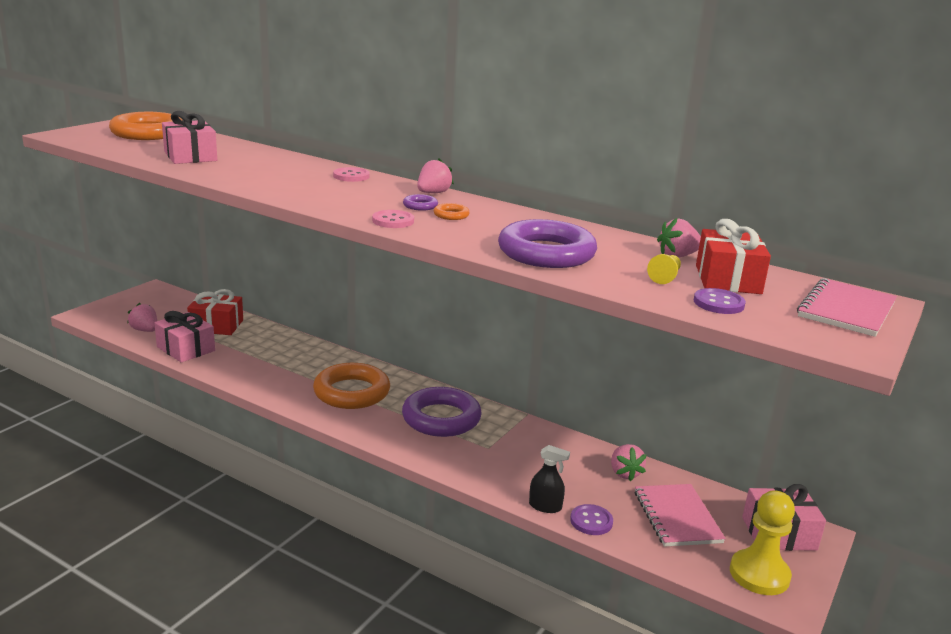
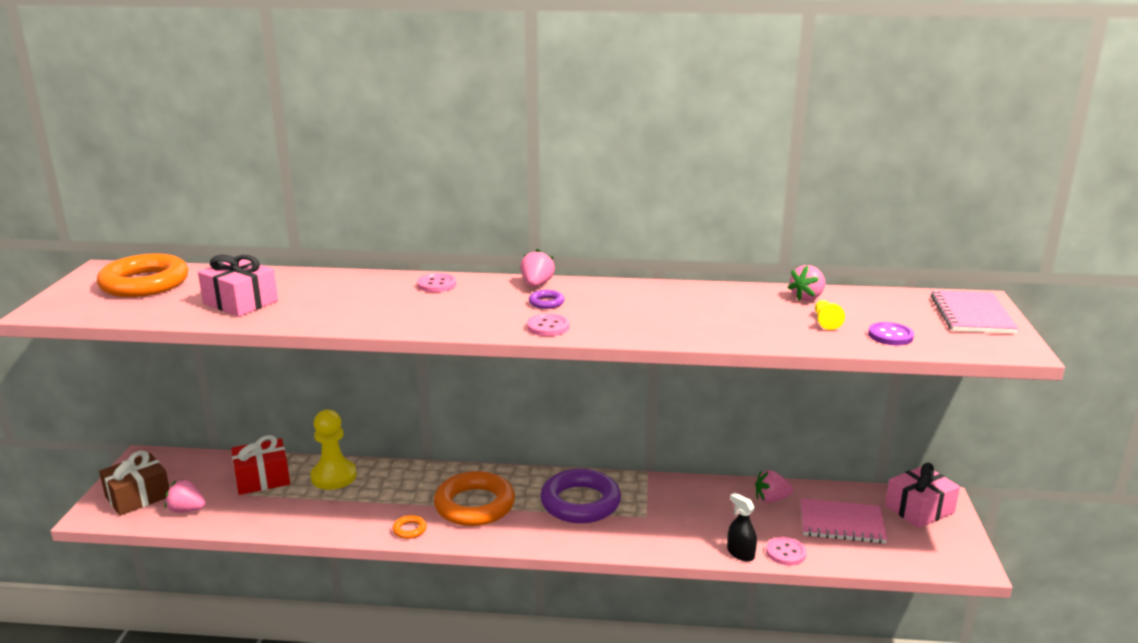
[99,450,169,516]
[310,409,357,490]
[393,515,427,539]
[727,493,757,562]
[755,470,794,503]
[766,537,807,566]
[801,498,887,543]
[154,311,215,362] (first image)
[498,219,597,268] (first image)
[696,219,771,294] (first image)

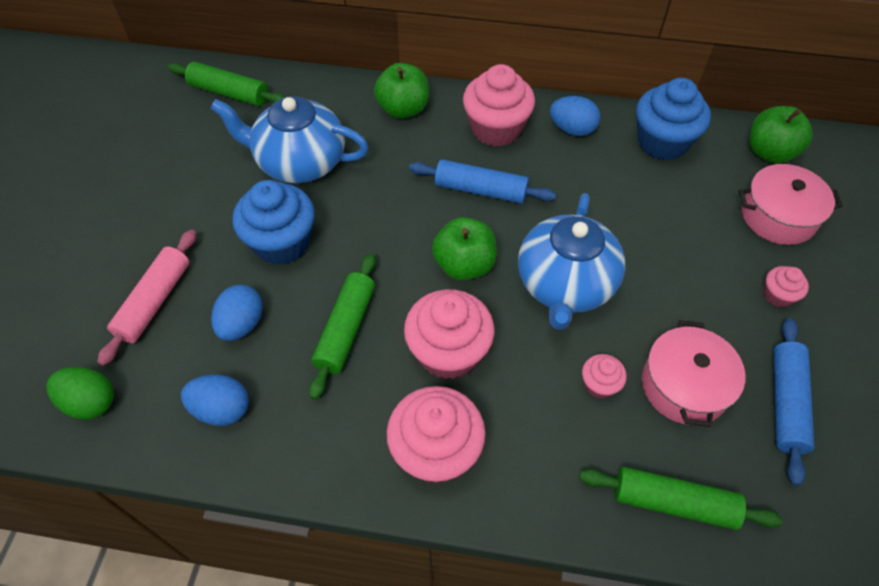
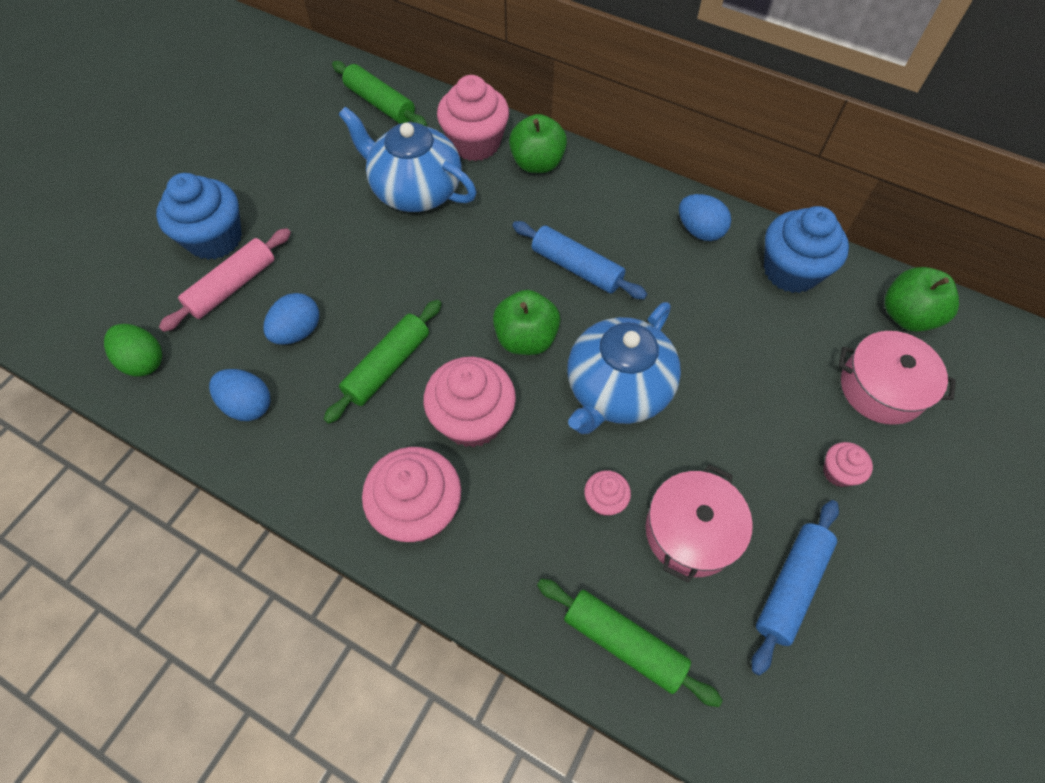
[156,173,242,260]
[437,75,509,161]

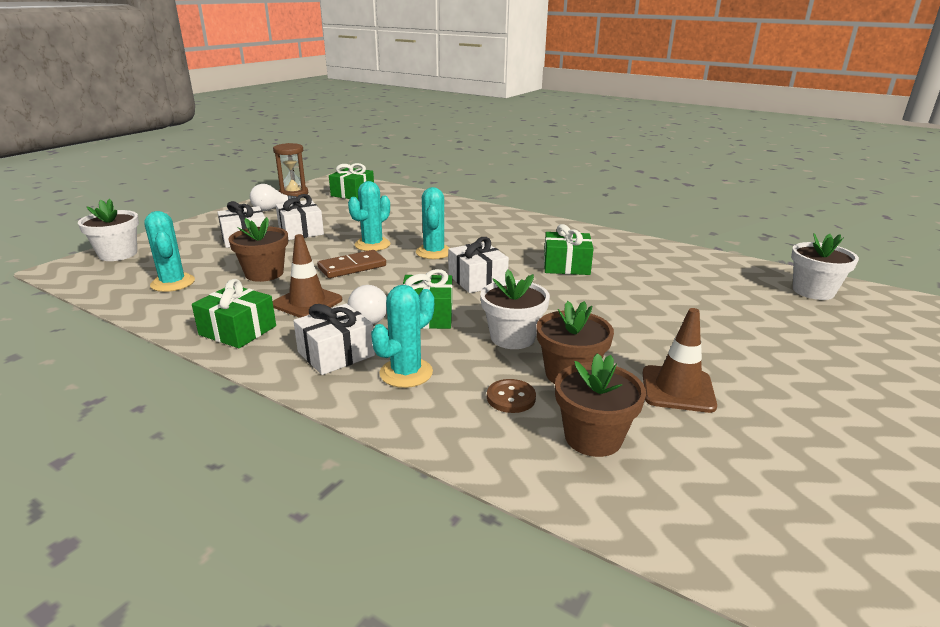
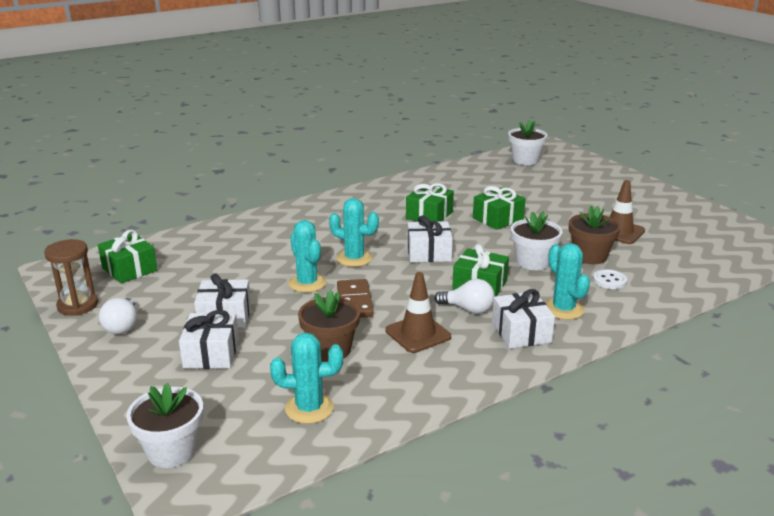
[473,186,526,230]
[593,269,627,289]
[555,353,646,457] (first image)

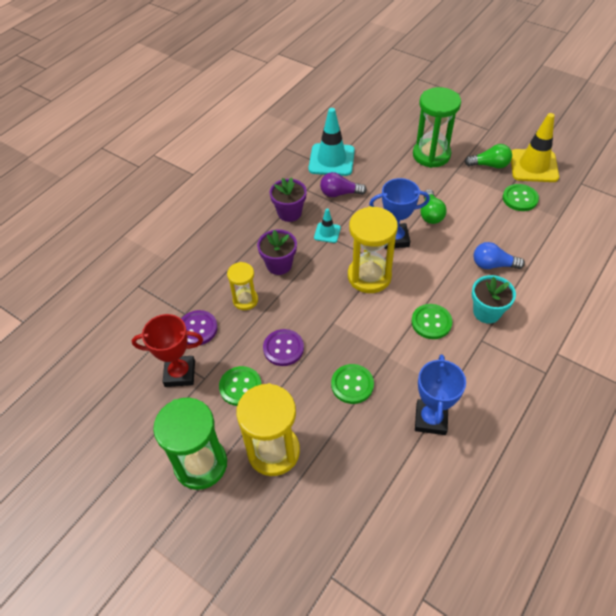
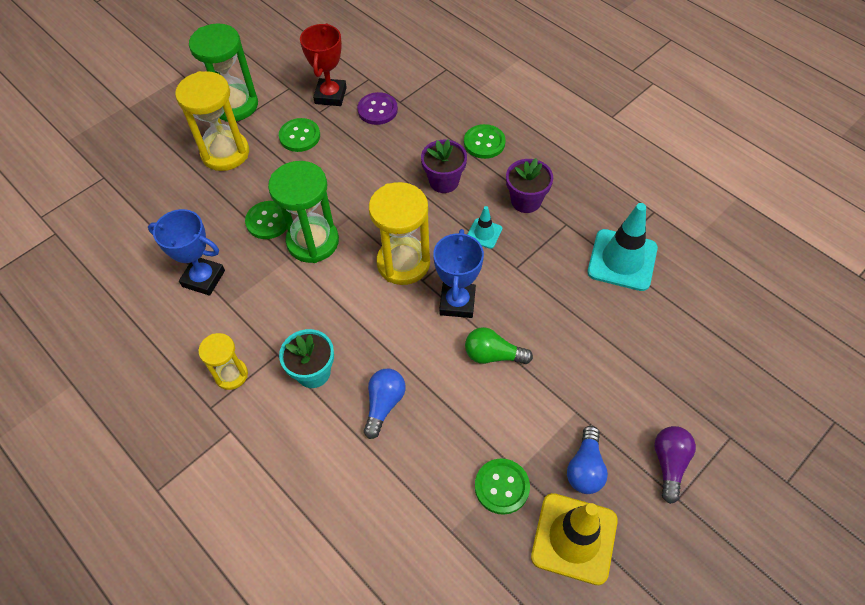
[198,333,248,390]
[268,161,339,263]
[464,124,506,159]
[567,426,608,494]
[654,426,696,504]
[263,329,304,366] (first image)

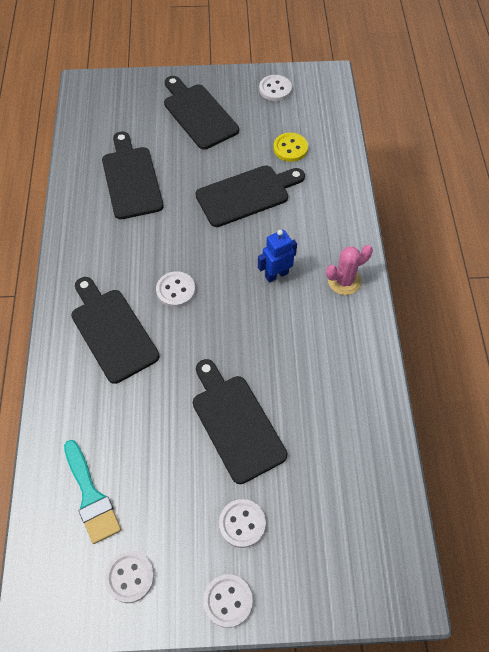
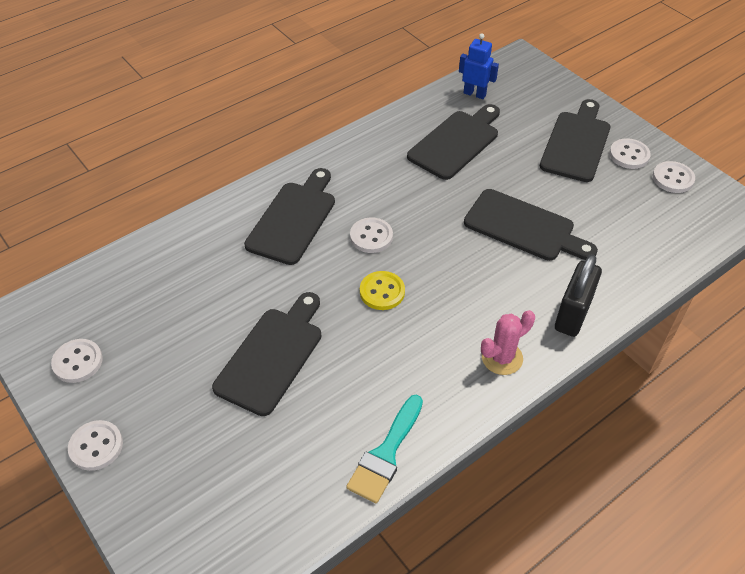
[346,395,423,503]
[360,271,405,310]
[459,33,499,99]
[481,310,535,375]
[555,254,602,337]
[609,138,651,169]

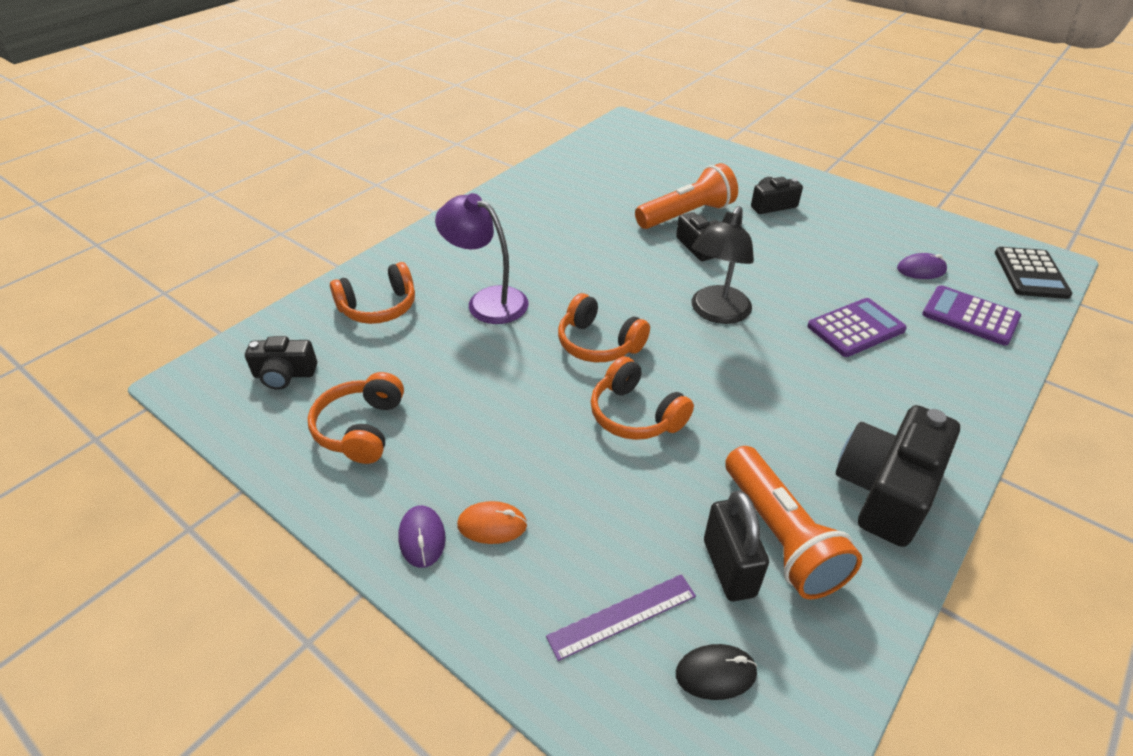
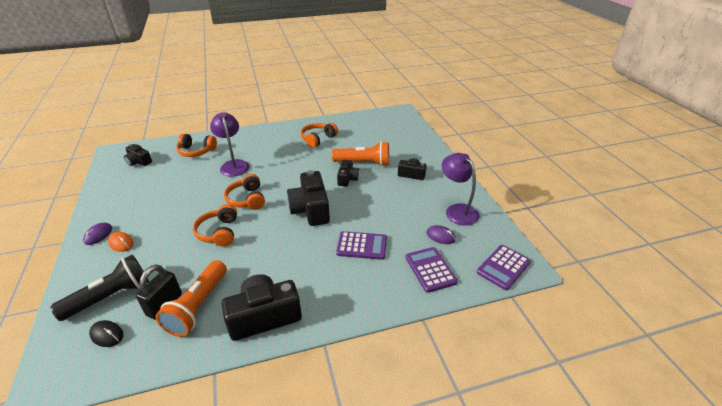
[50,255,149,321]
[287,170,330,226]
[301,123,338,148]
[442,153,480,226]
[477,245,531,290]

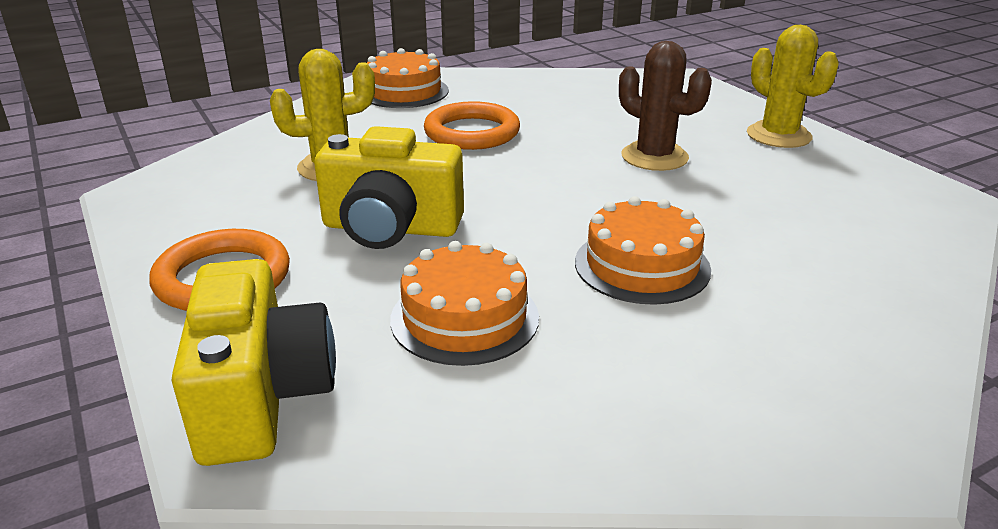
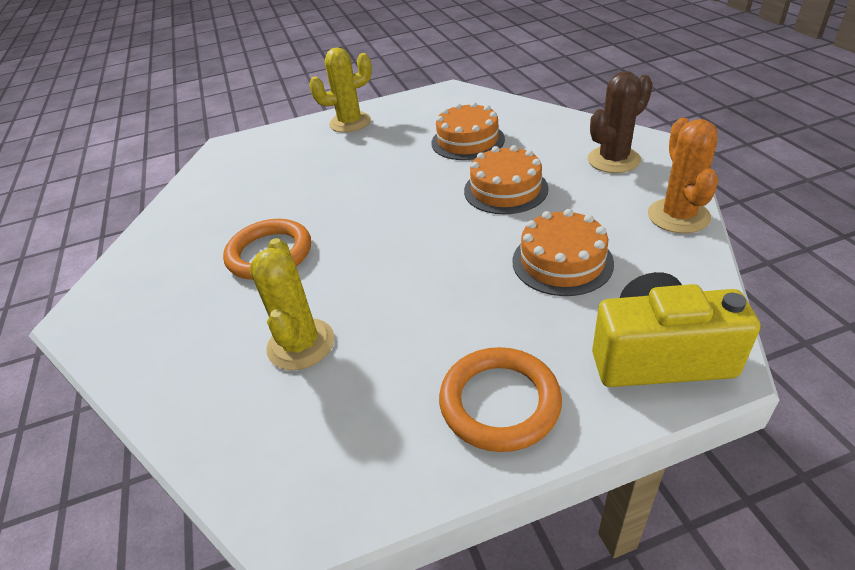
[431,102,505,160]
[588,71,653,173]
[648,118,718,233]
[314,126,464,249] (first image)

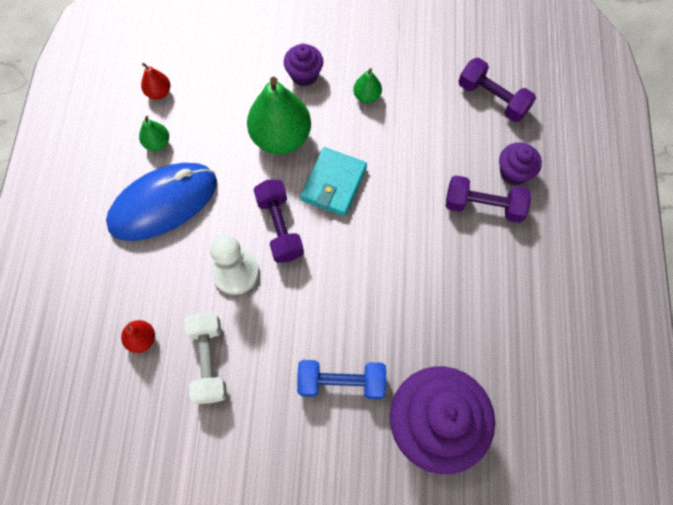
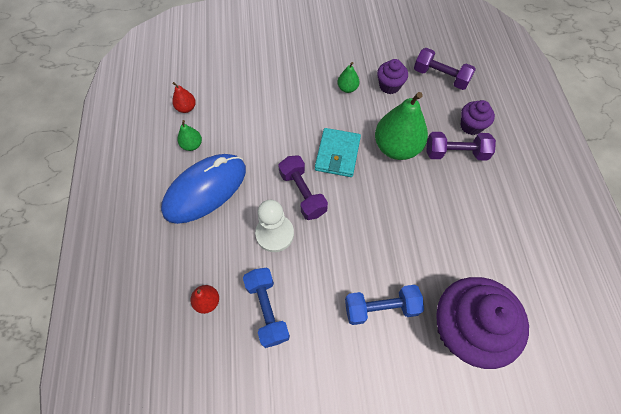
[243,268,290,348]
[375,92,428,160]
[377,59,408,94]

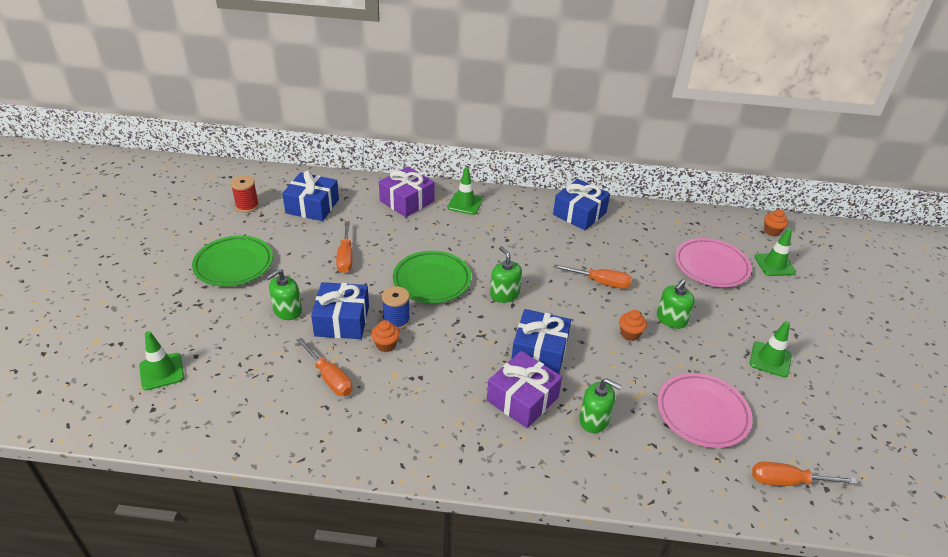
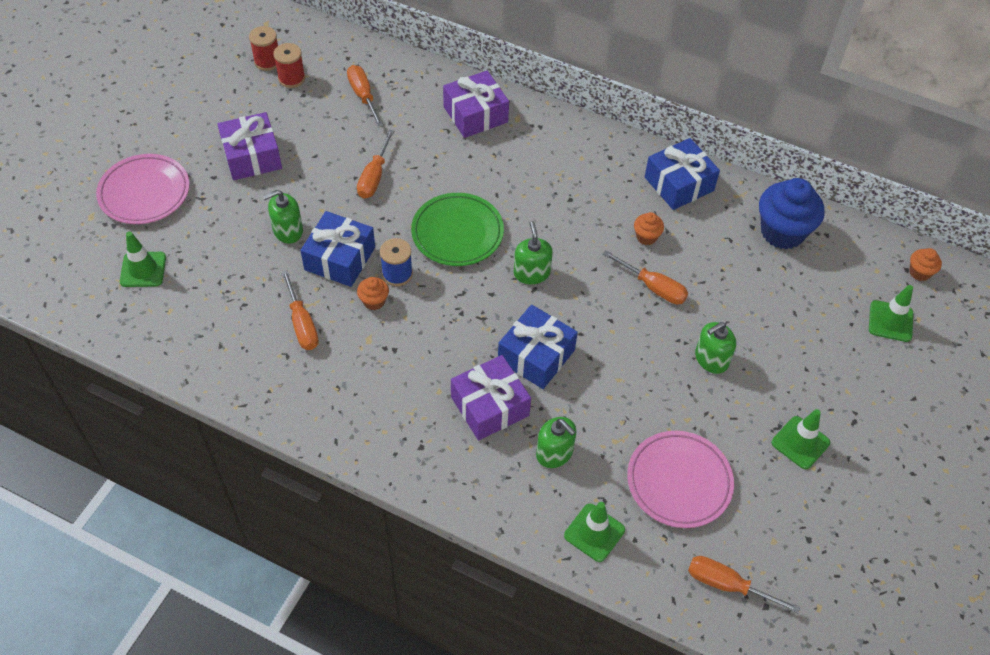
[96,154,190,224]
[217,112,282,180]
[249,26,278,71]
[347,65,383,127]
[564,502,625,562]
[634,212,664,245]
[759,178,825,249]

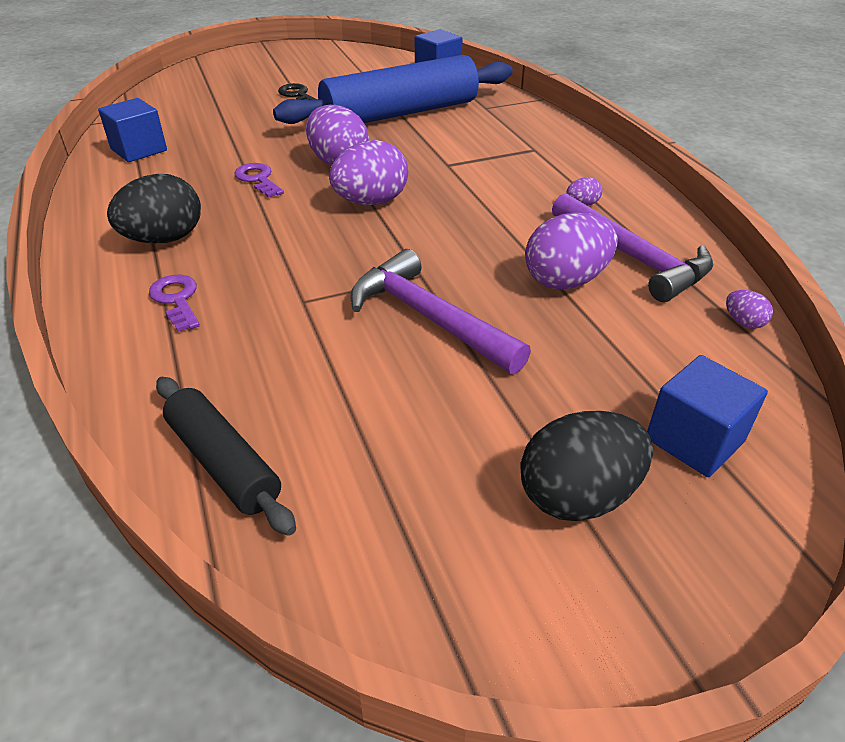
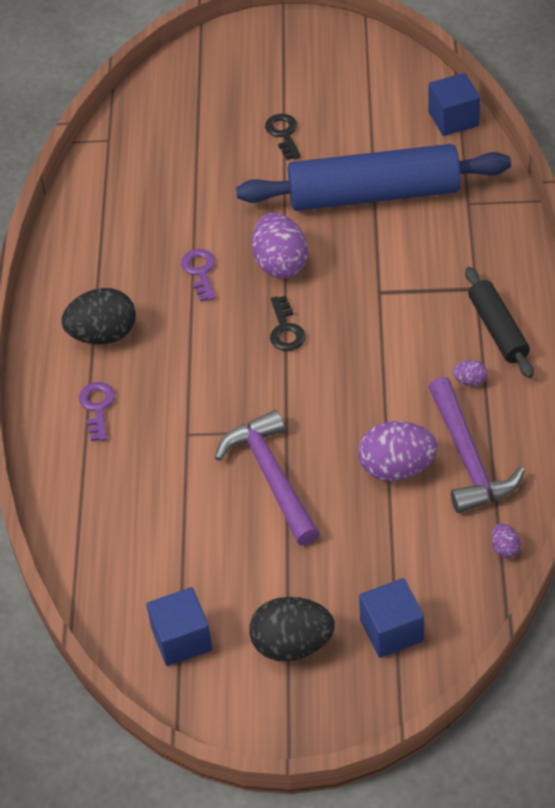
[146,587,212,666]
[270,296,306,351]
[465,267,534,378]

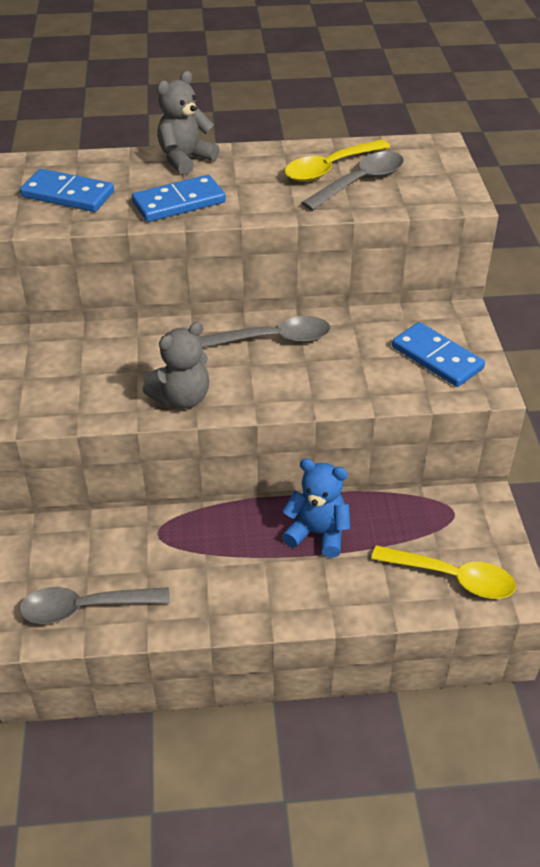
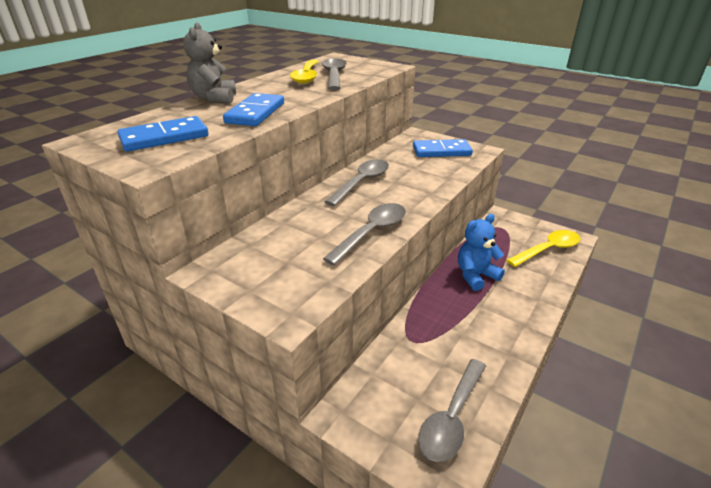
[323,203,406,266]

